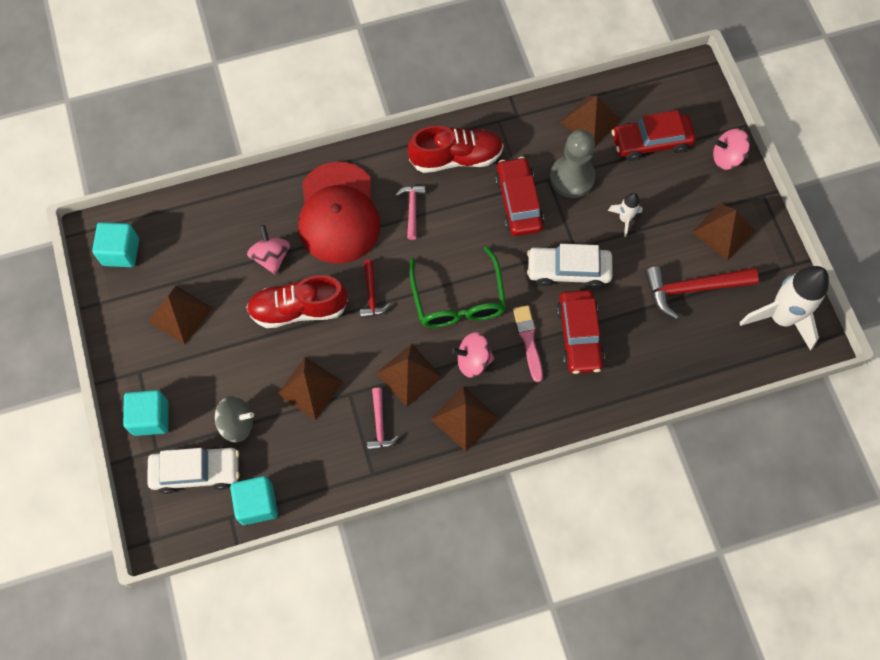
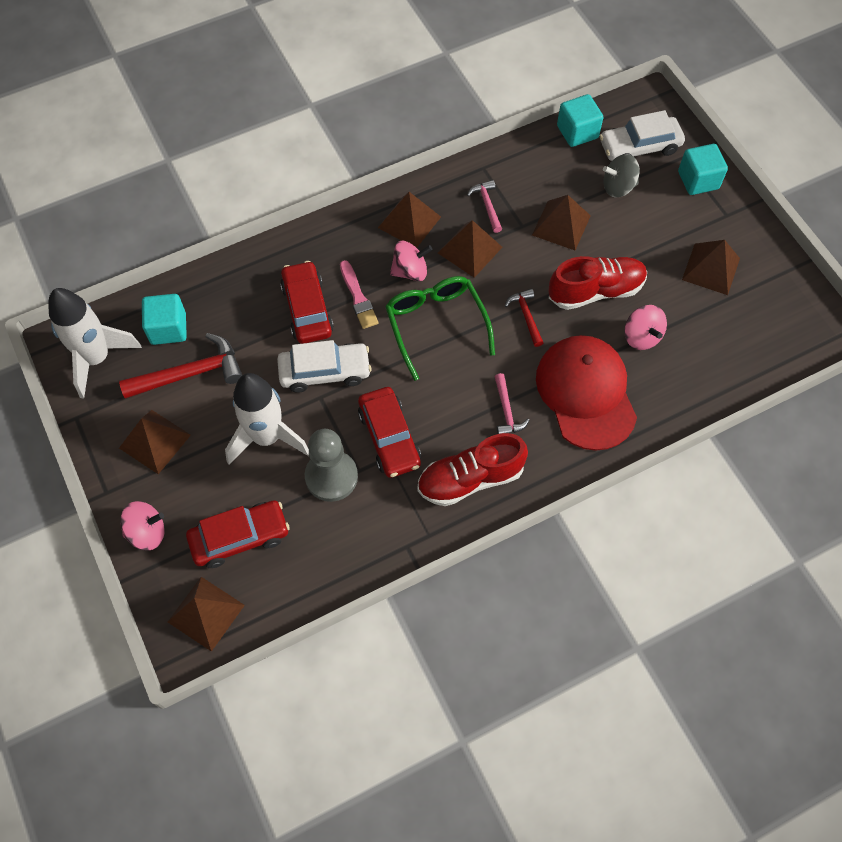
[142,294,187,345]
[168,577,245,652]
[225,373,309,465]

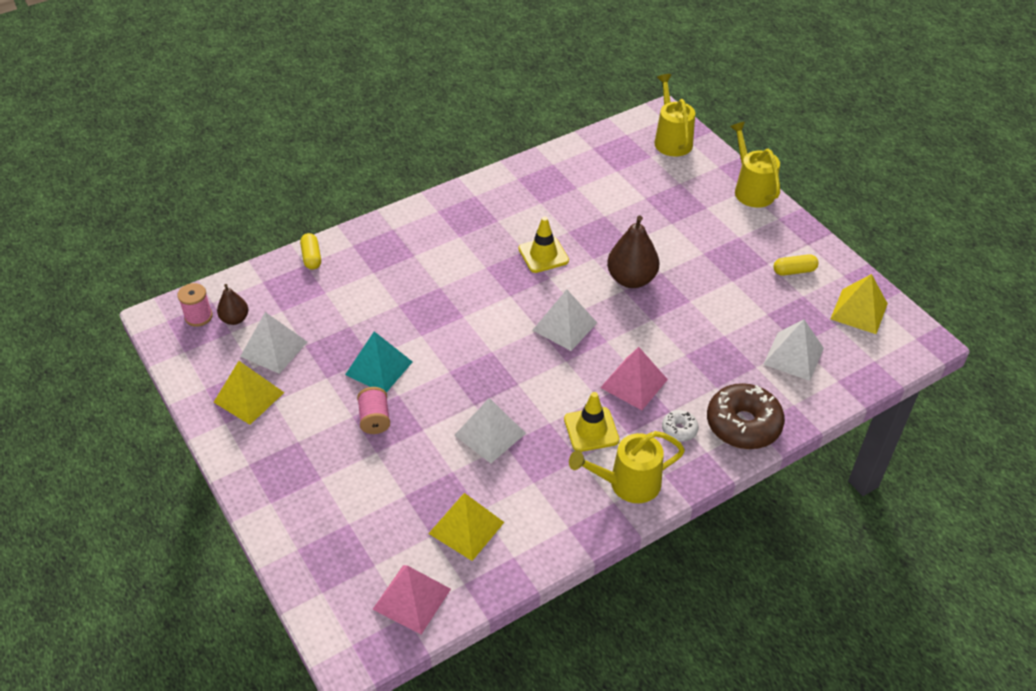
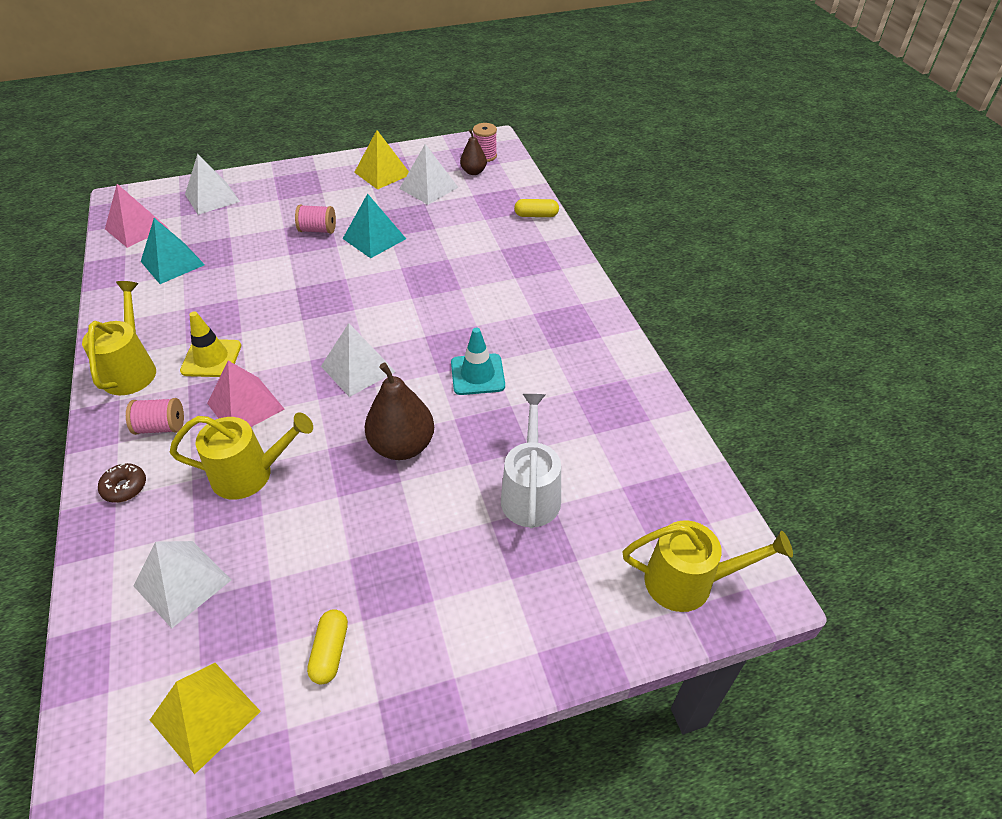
[98,463,146,503]
[126,398,184,435]
[141,218,205,284]
[169,412,313,500]
[185,154,240,215]
[451,328,505,395]
[501,394,561,528]

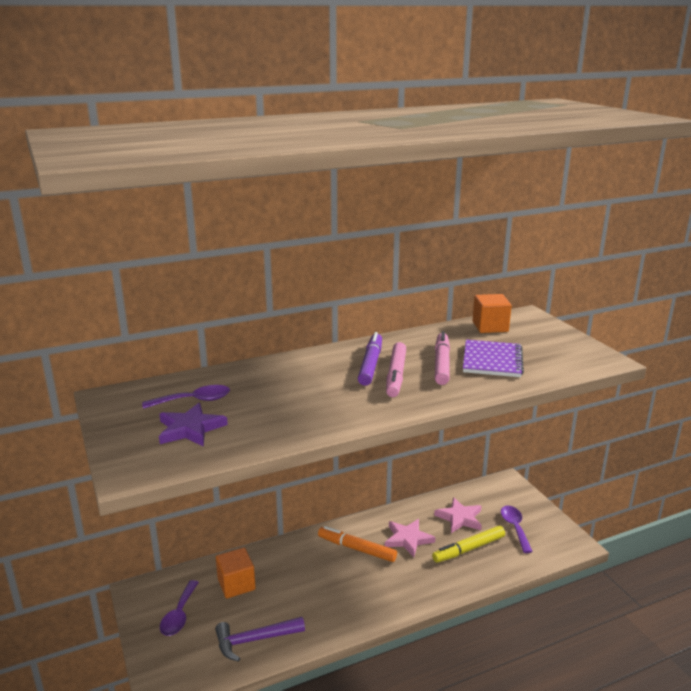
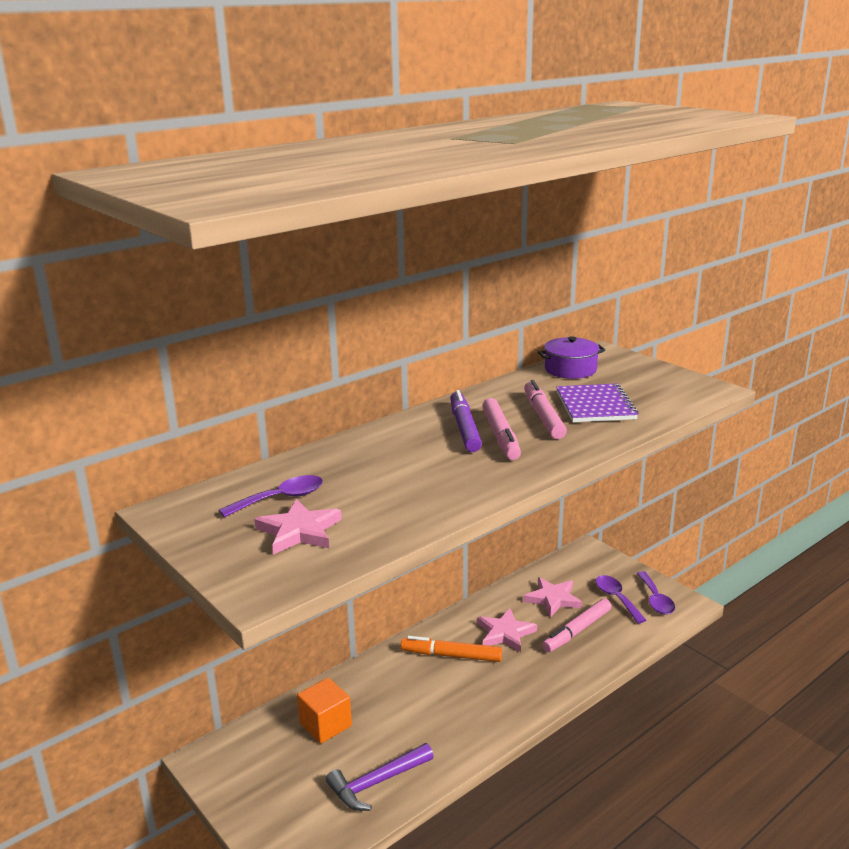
[254,499,342,555]
[538,336,605,379]
[542,598,612,652]
[636,571,675,615]

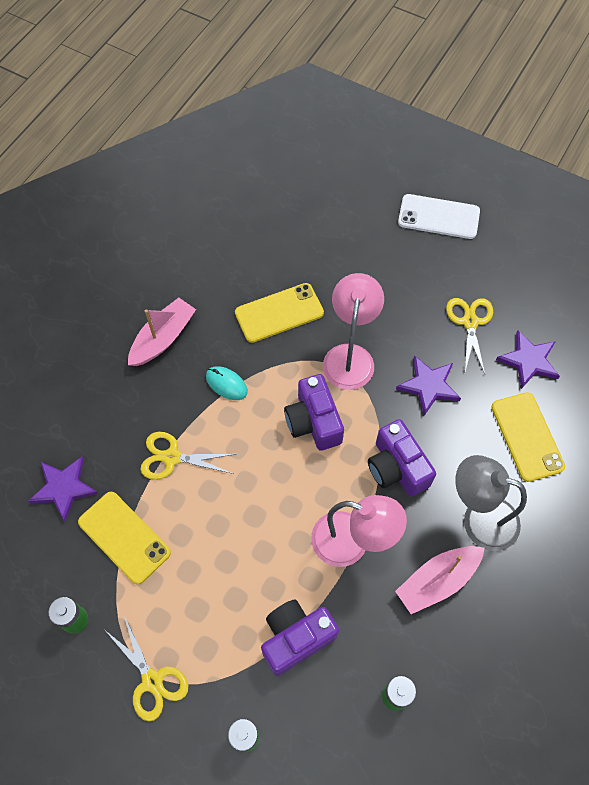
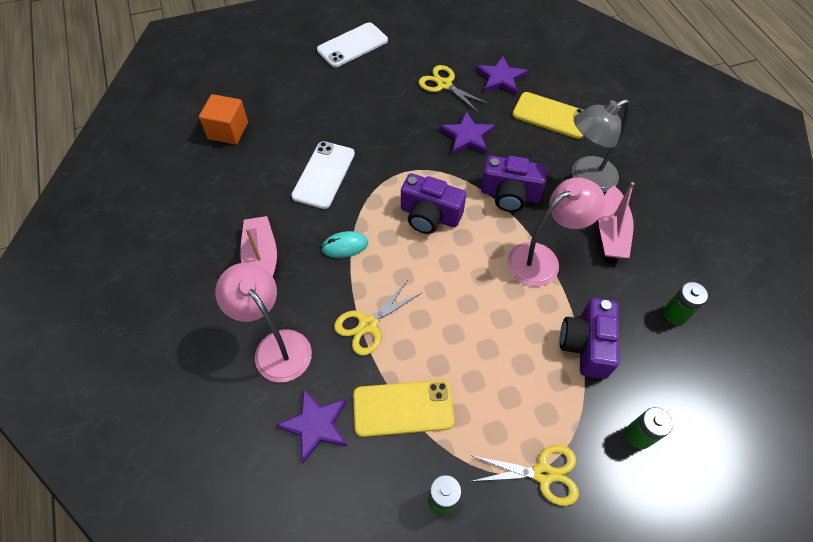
[199,94,248,145]
[215,263,312,382]
[291,141,355,209]

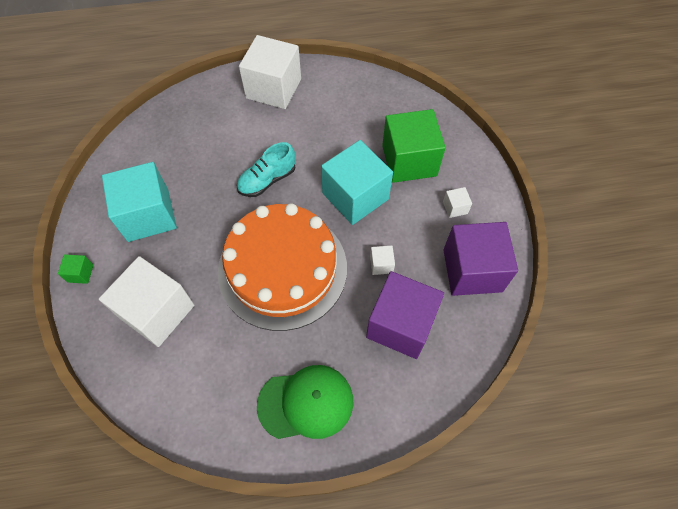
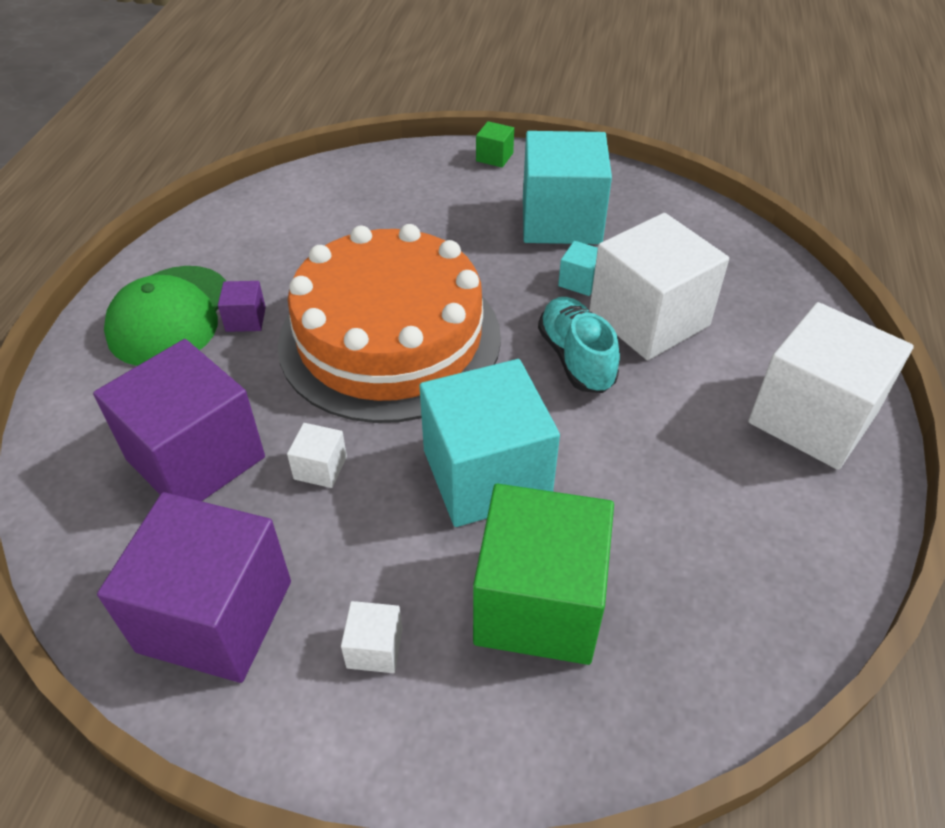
[218,281,266,332]
[558,241,598,296]
[589,213,729,360]

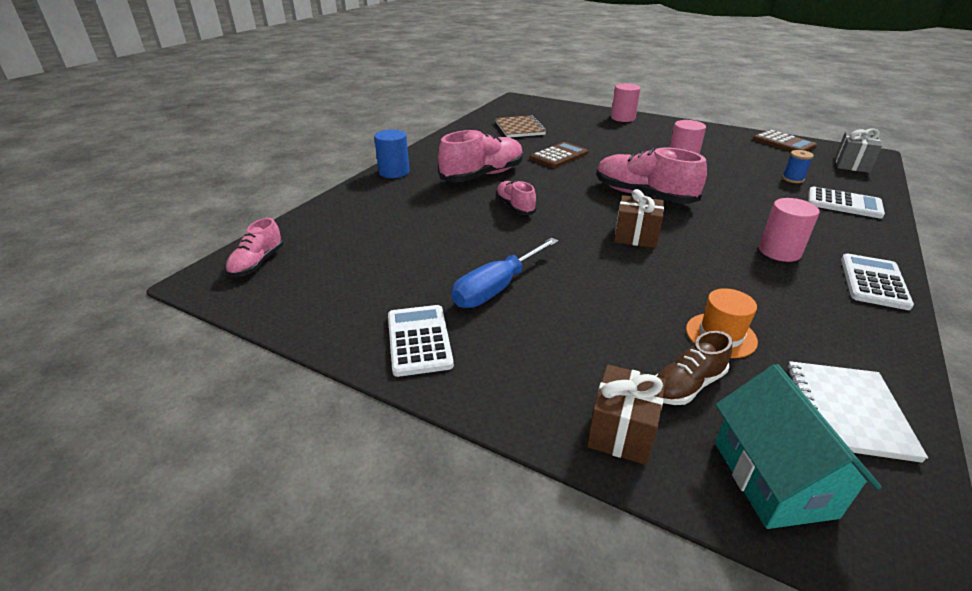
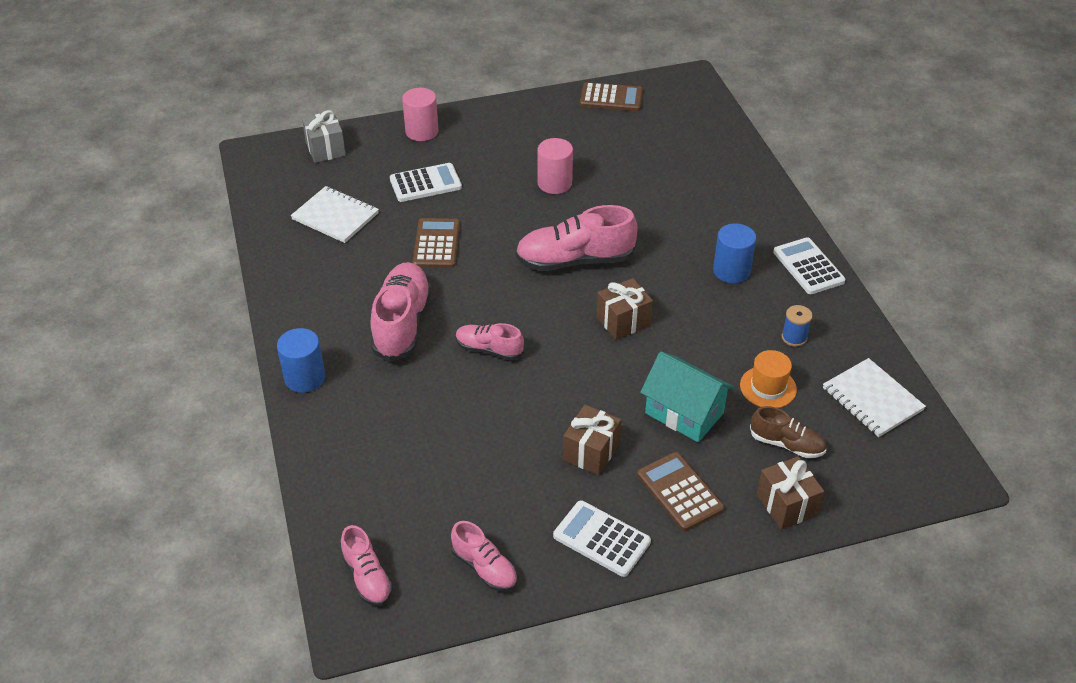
[291,186,379,243]
[302,110,346,163]
[390,163,462,202]
[451,521,517,591]
[563,405,621,475]
[637,452,724,531]
[640,352,735,442]
[713,223,756,283]
[750,406,826,458]
[782,305,812,347]

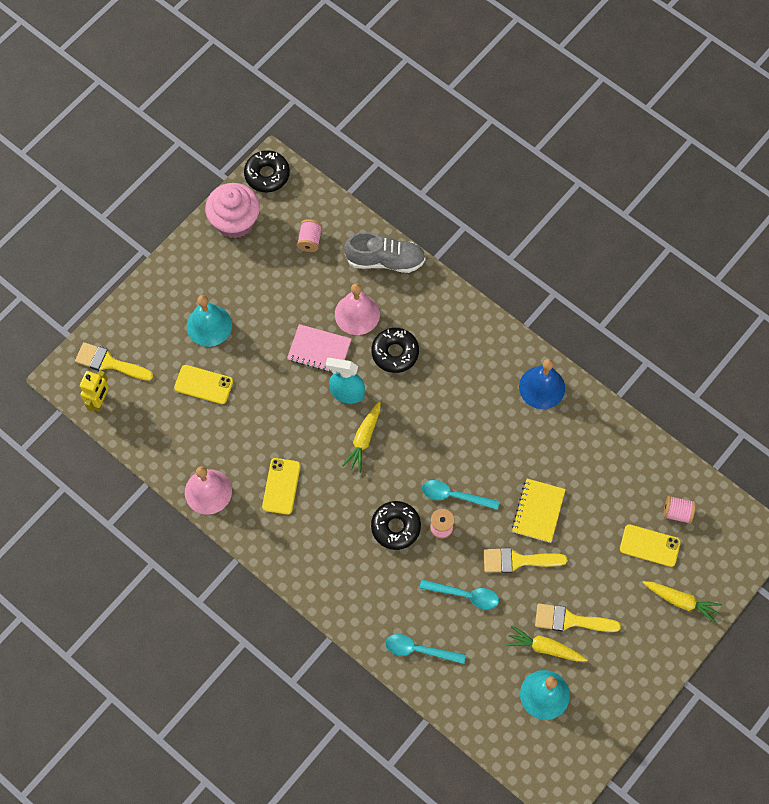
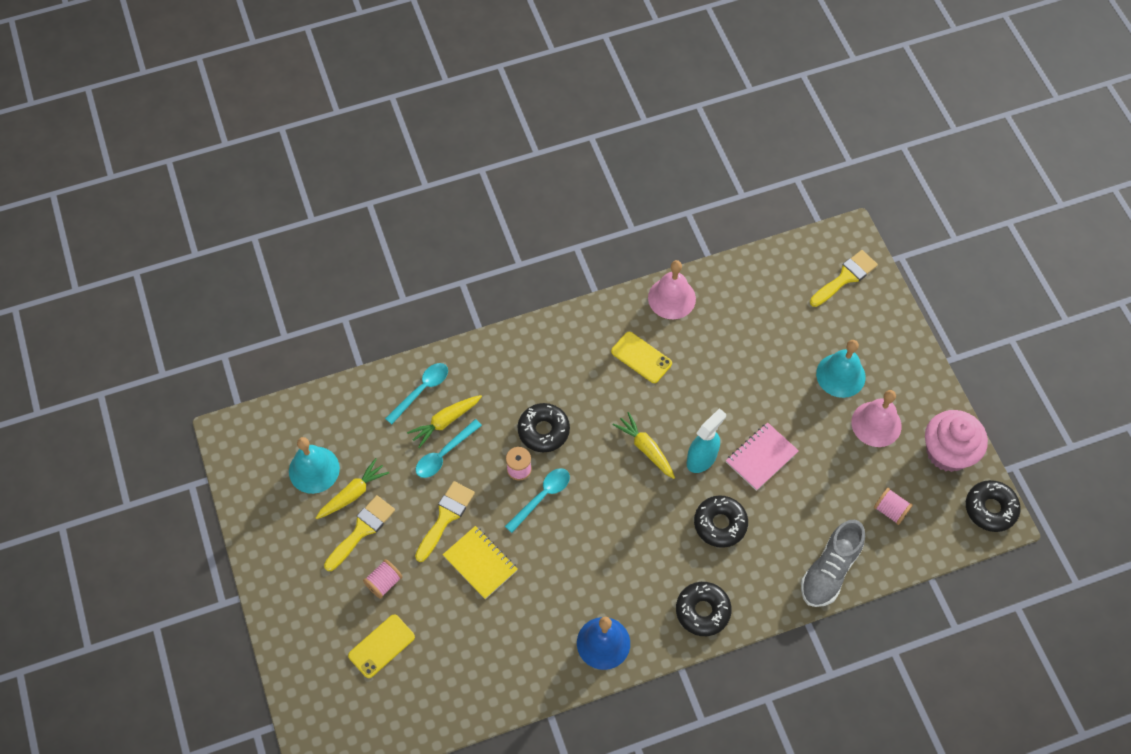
[363,559,402,599]
[407,395,482,448]
[676,582,732,636]
[851,390,902,447]
[80,370,109,412] (first image)
[174,365,233,404] (first image)

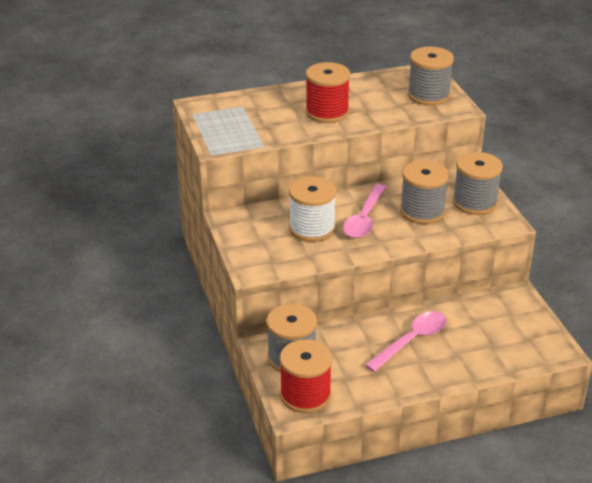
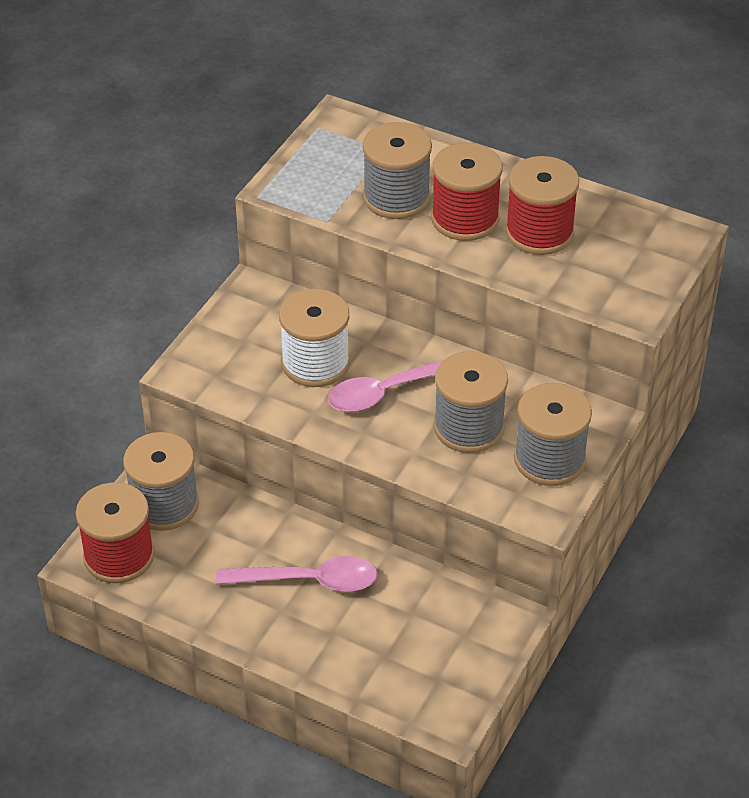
[363,122,432,219]
[505,156,579,255]

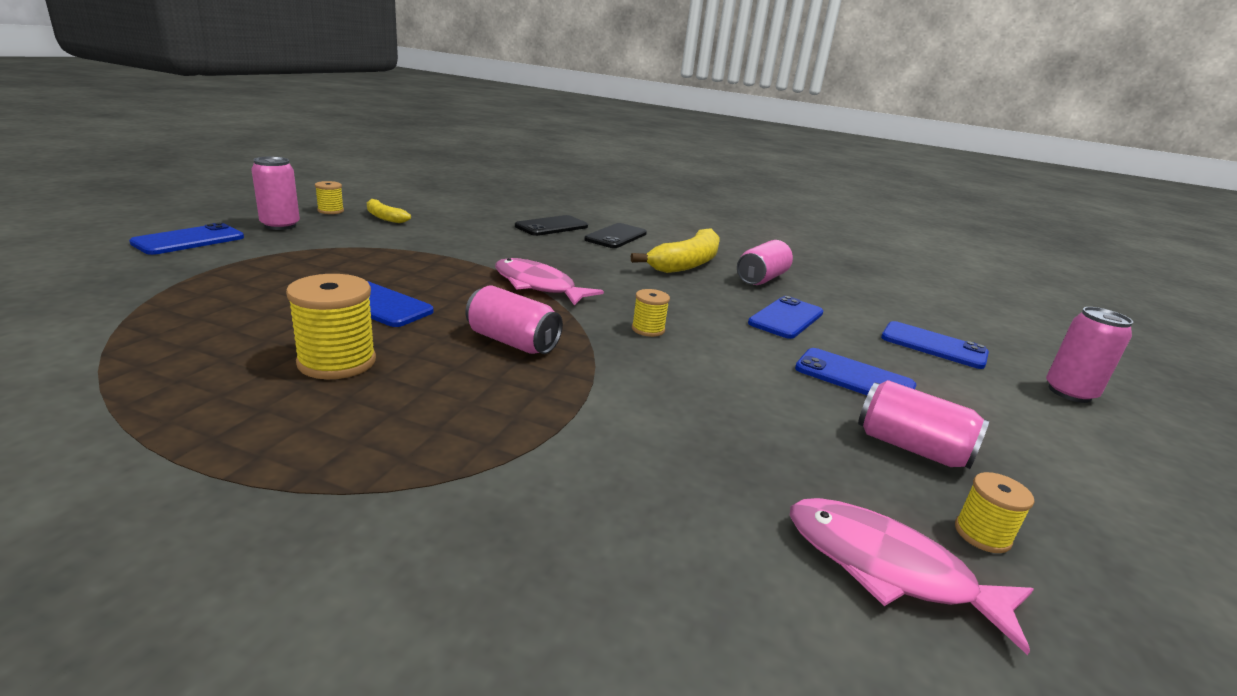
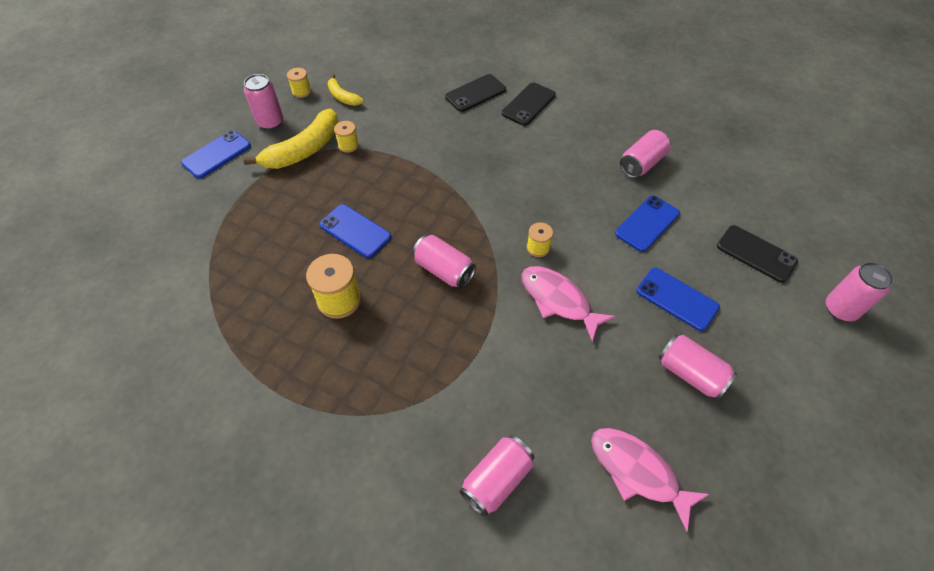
[243,108,338,169]
[334,121,359,153]
[459,435,535,517]
[521,266,615,342]
[717,225,798,283]

